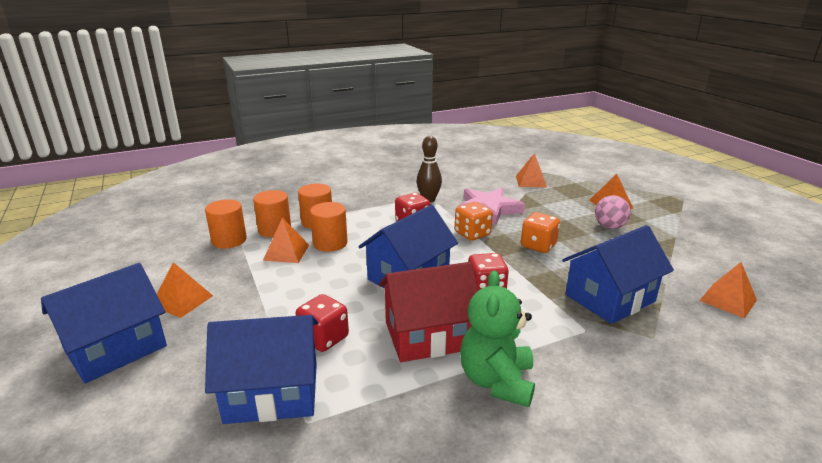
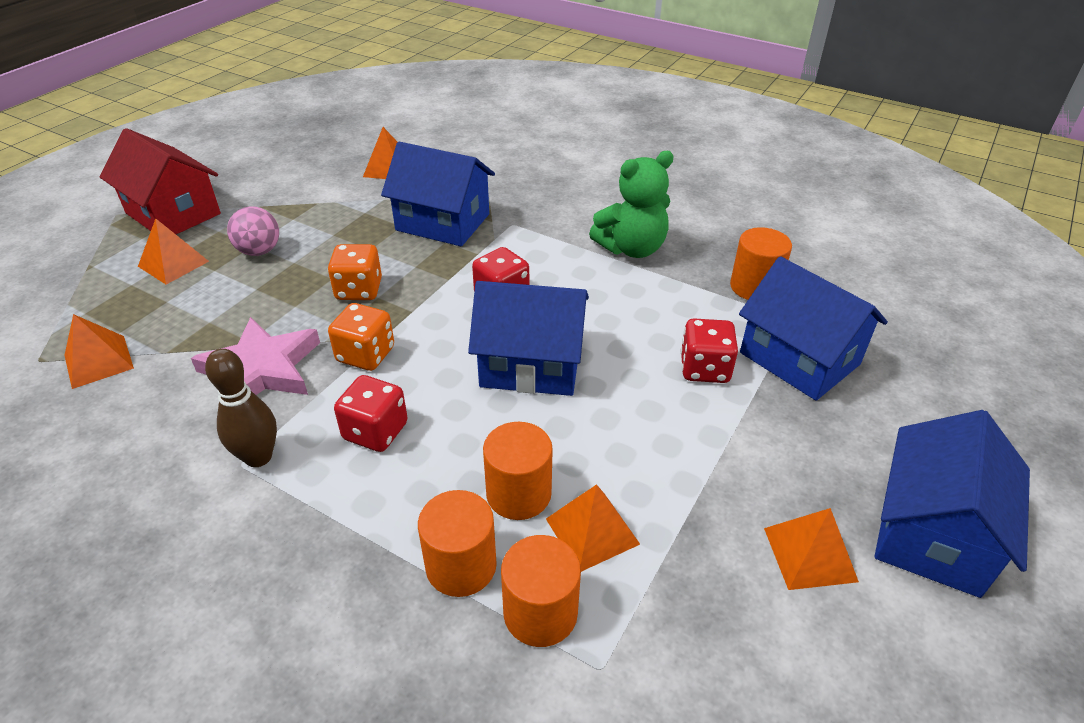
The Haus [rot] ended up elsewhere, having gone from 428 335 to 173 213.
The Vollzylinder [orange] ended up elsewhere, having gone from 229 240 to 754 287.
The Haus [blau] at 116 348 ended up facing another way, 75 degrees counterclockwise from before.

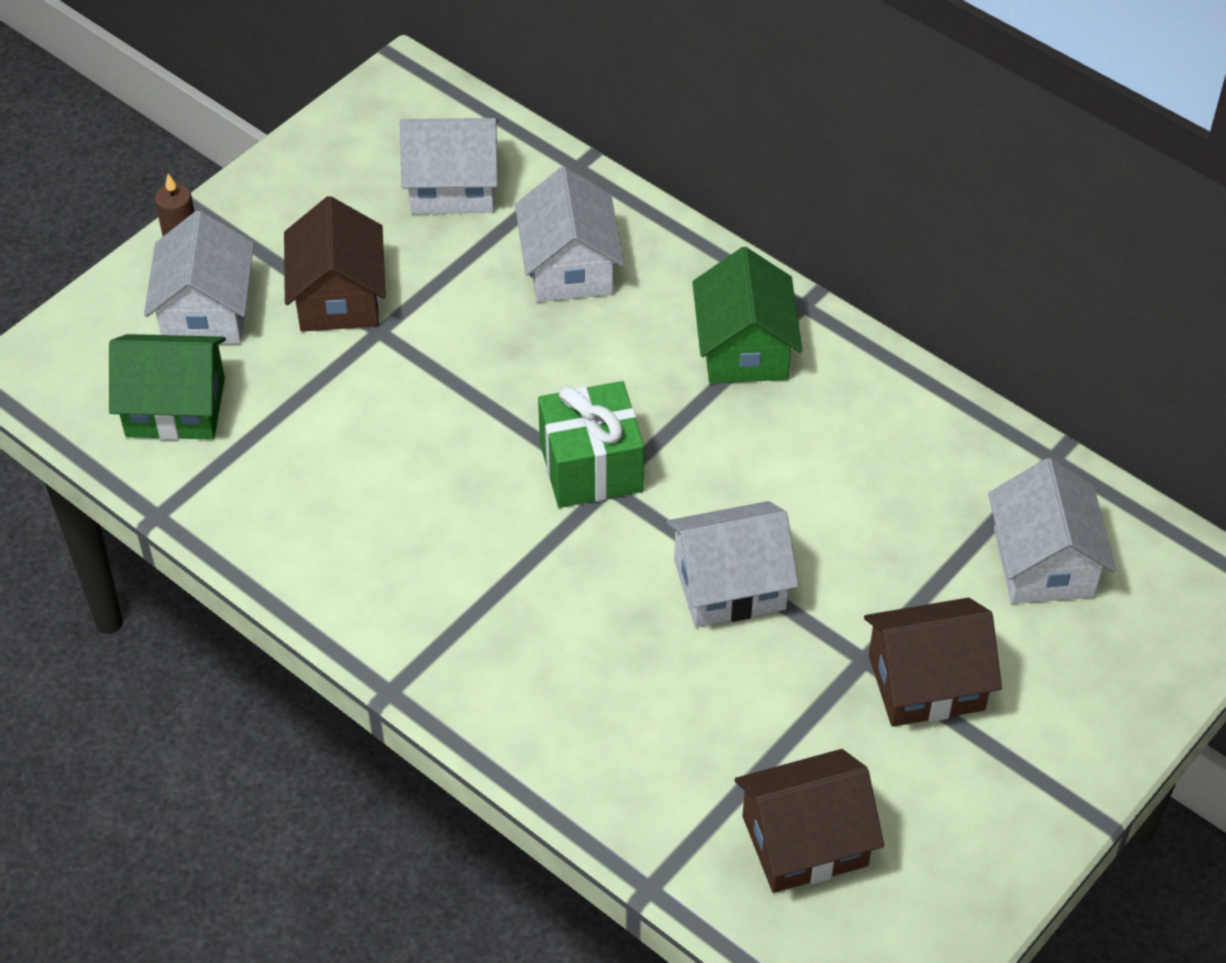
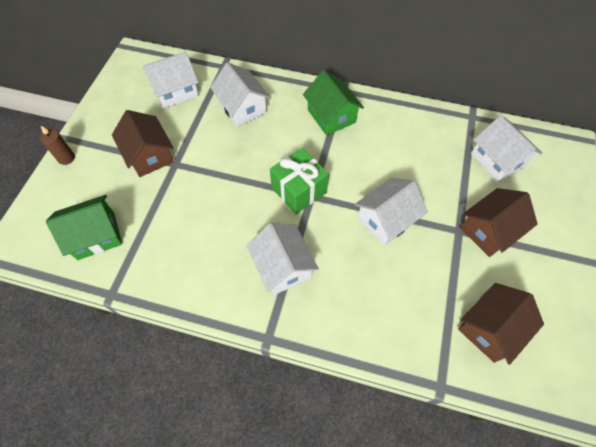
The Haus [weiß] ended up elsewhere, having gone from 206 312 to 283 267.

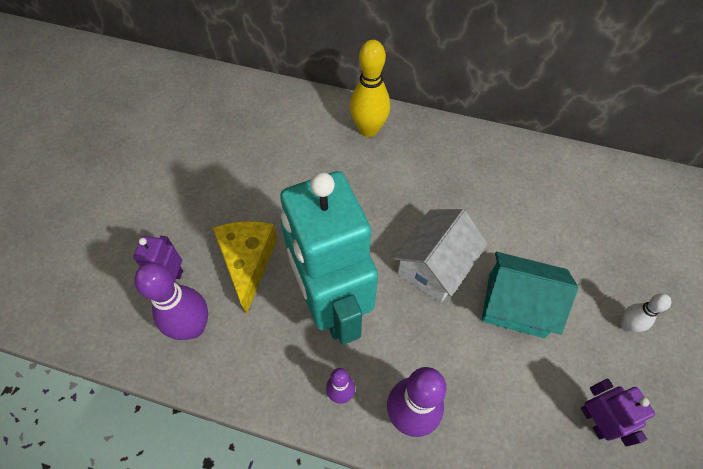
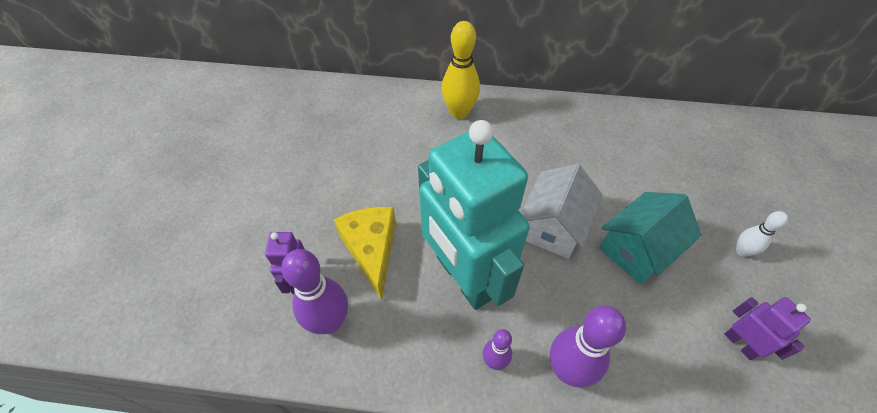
The Haus [türkis] at 516 305 ended up facing another way, 45 degrees counterclockwise from before.

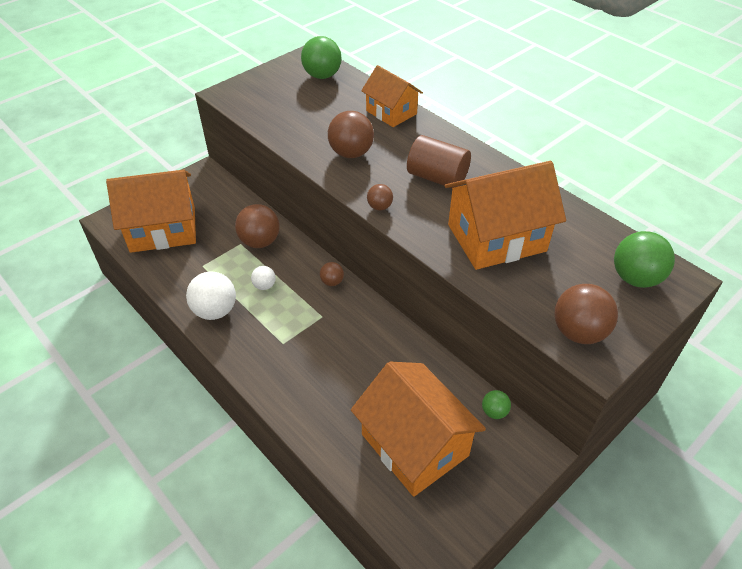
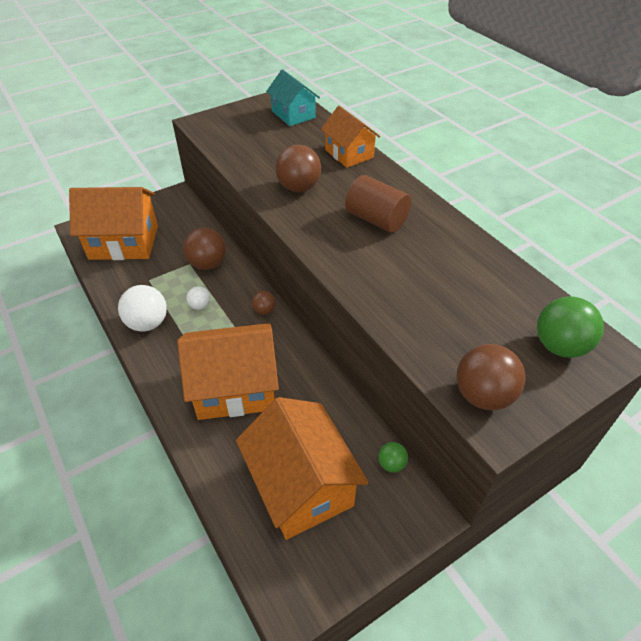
The Haus [orange] ended up elsewhere, having gone from 496 238 to 235 388.
Where the Ball [grün] stood at 322 75, the Haus [türkis] came to stand at 293 114.
The second view lost the Ball [braun] at 379 207.

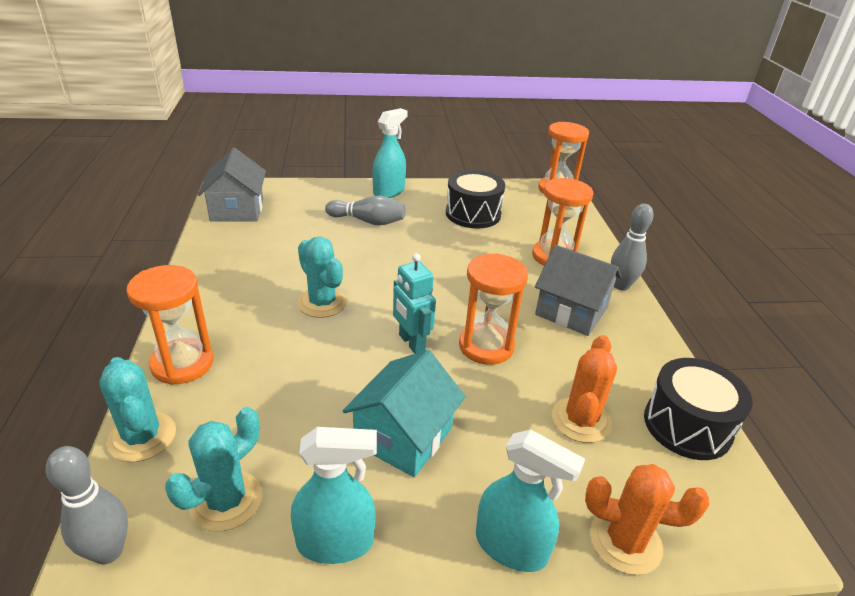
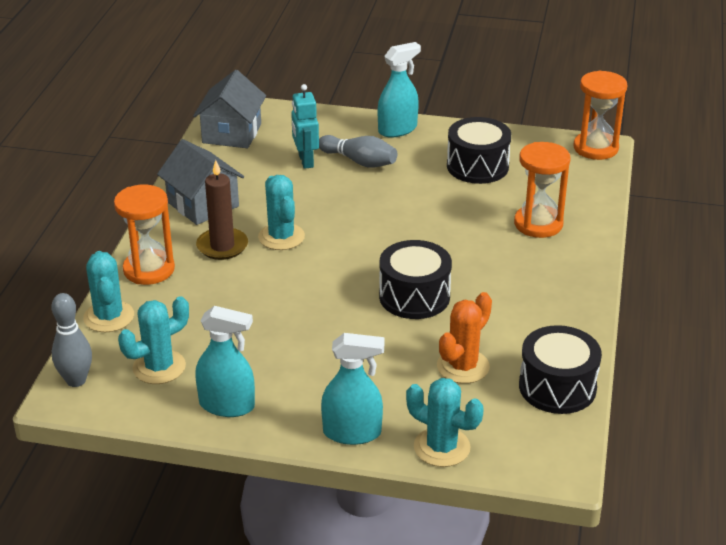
The Haus [grau] ended up elsewhere, having gone from 571 311 to 203 204.
The second view gained the Kerze [braun] at 222 246.
The Roboter [türkis] ended up elsewhere, having gone from 411 343 to 305 161.
The Sprühflasche [türkis] at 511 546 ended up facing another way, 45 degrees counterclockwise from before.
Where the Sanduhr [orange] stood at 486 346, the Trommel [schwarz] came to stand at 414 296.
What was the Kaktus [orange] at 625 541 turned into the Kaktus [türkis] at 442 447.
The second view lost the Haus [türkis] at 403 436.
The second view lost the Bowlingkegel [grau] at 621 285.

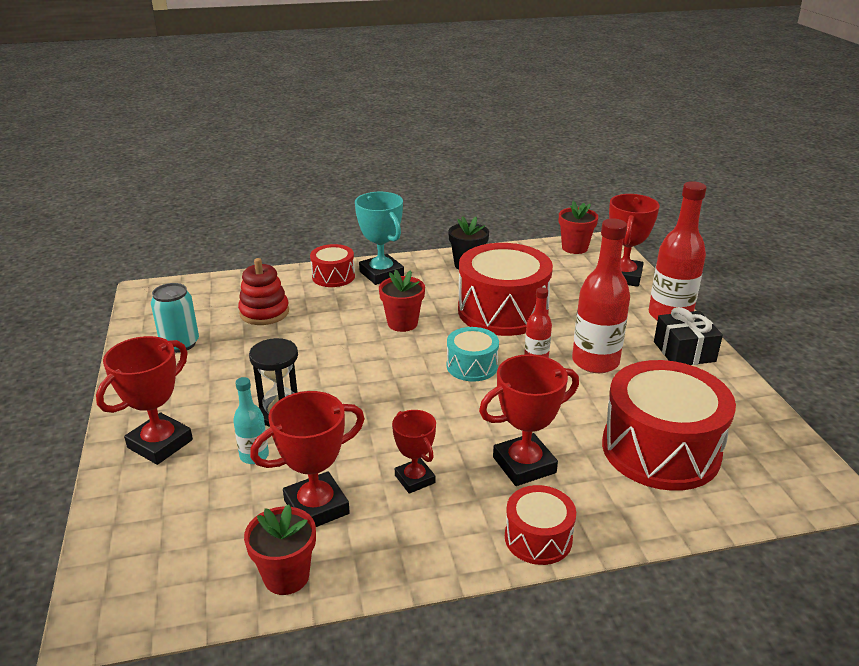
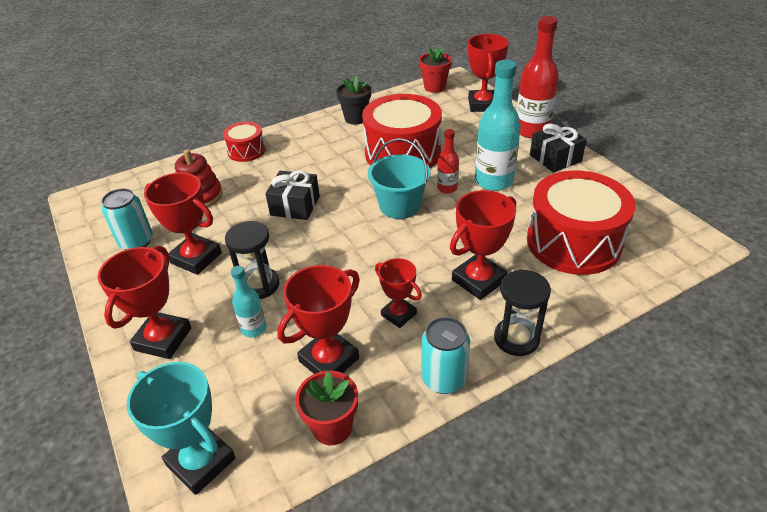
The Pokal [türkis] ended up elsewhere, having gone from 381 274 to 201 462.
The second view gained the Pokal [rot] at 196 258.
The second view gained the Geschenk [schwarz] at 295 206.
Where the Trommel [türkis] stood at 472 366, the Eimer [türkis] came to stand at 399 206.
The second view gained the Dose [türkis] at 444 379.
What was the Flasche [rot] at 595 362 turned into the Flasche [türkis] at 493 181.
Where the Trommel [rot] stood at 538 538, the Sanduhr [schwarz] came to stand at 516 338.
The second view lost the Blumentopf [rot] at 402 323.

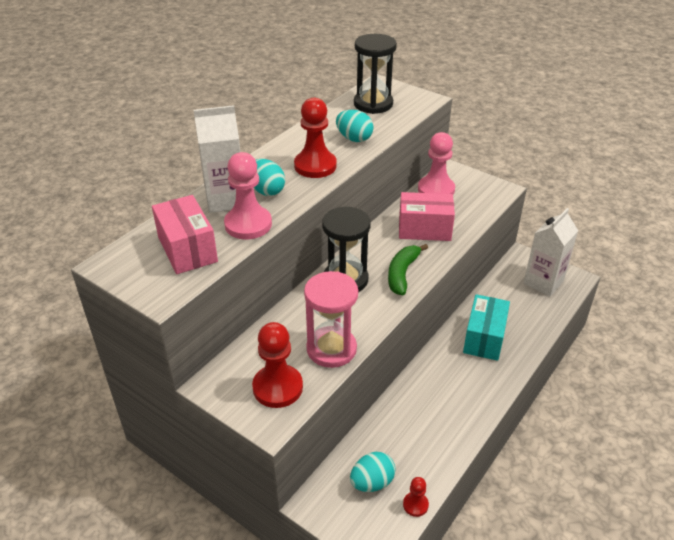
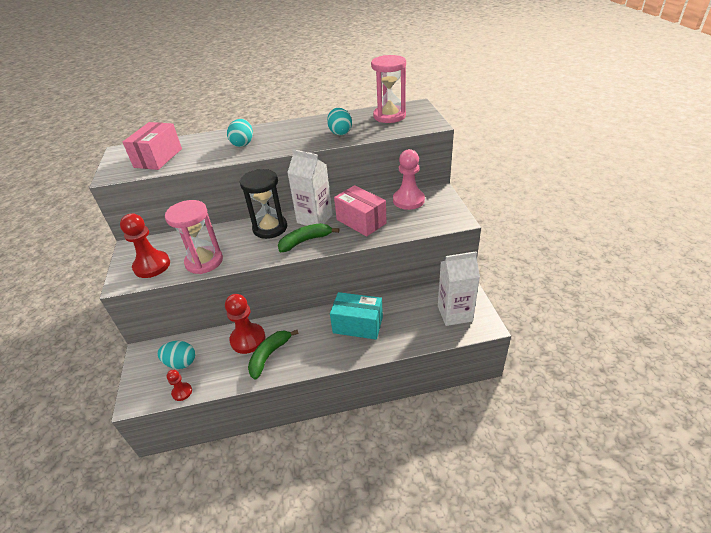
The Bauer [rot] ended up elsewhere, having gone from 315 166 to 248 339.
The second view gained the Banane [grün] at 269 355.
The Getränkekarton [weiß] ended up elsewhere, having gone from 225 200 to 314 219.
The Schachtel [türkis] at 484 338 ended up facing another way, 45 degrees clockwise from before.
What was the Sanduhr [schwarz] at 373 104 turned into the Sanduhr [rosa] at 389 116.
The second view lost the Bauer [rosa] at 248 224.

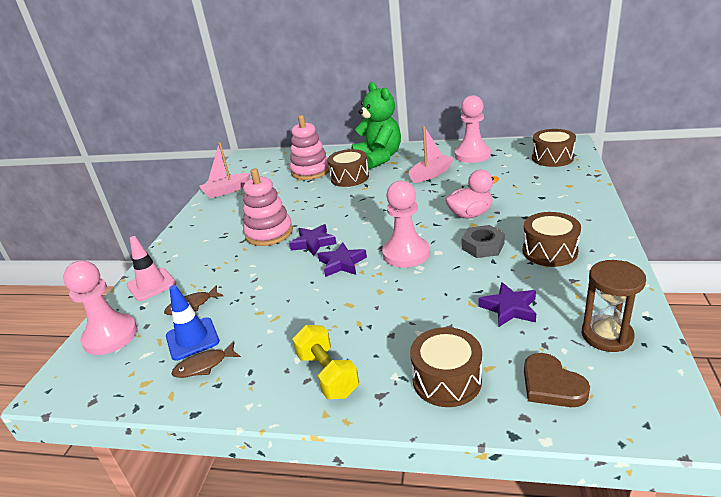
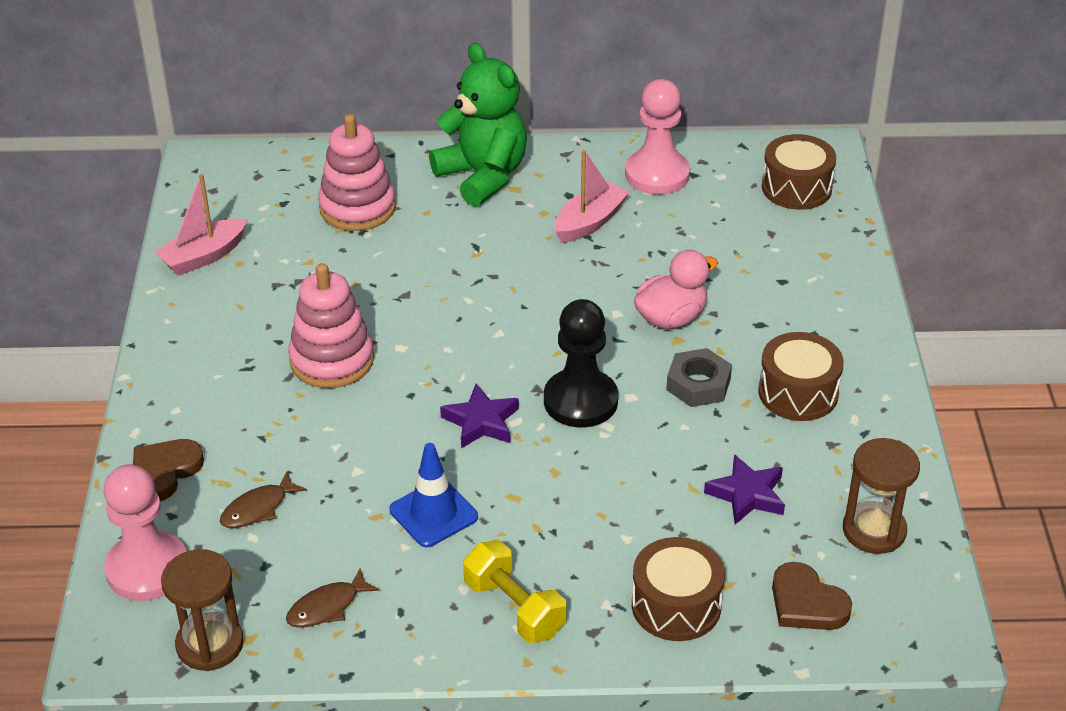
Where the Leitkegel [rosa] stood at 151 284, the Herz [braun] came to stand at 164 472.
The second view gained the Sanduhr [braun] at 210 644.
The Leitkegel [blau] ended up elsewhere, having gone from 192 339 to 433 513.
What was the Bauer [rosa] at 406 254 turned into the Bauer [schwarz] at 580 401.
The second view lost the Stern [lila] at 313 243.
The second view lost the Trommel [braun] at 349 177.

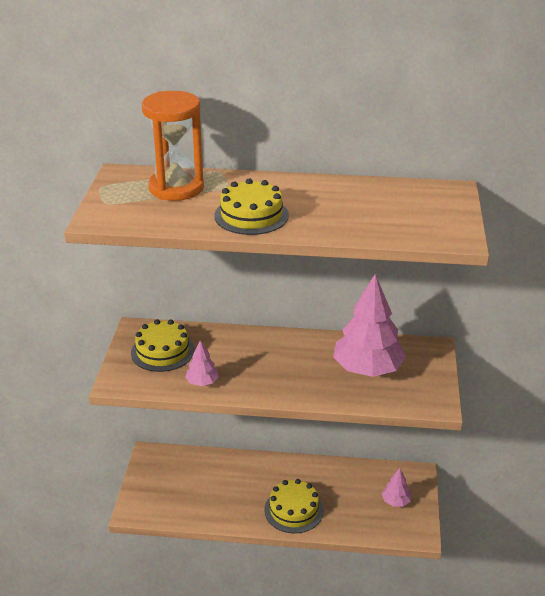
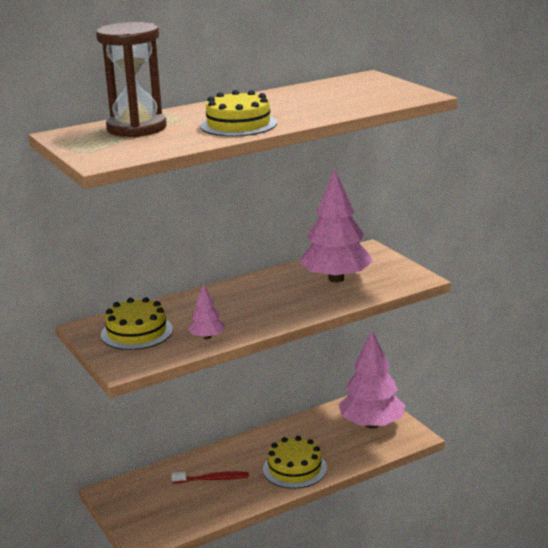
What was the Sanduhr [orange] at 176 188 turned into the Sanduhr [braun] at 136 128.
The second view gained the Zahnbürste [rot] at 212 479.
The size of the Baum [rosa] at 396 501 changed by a factor of 2.17.

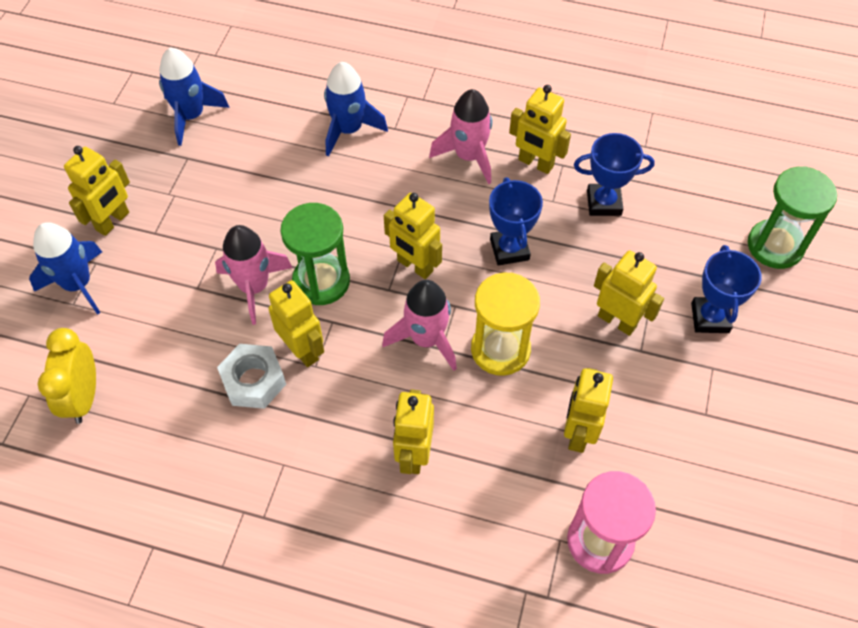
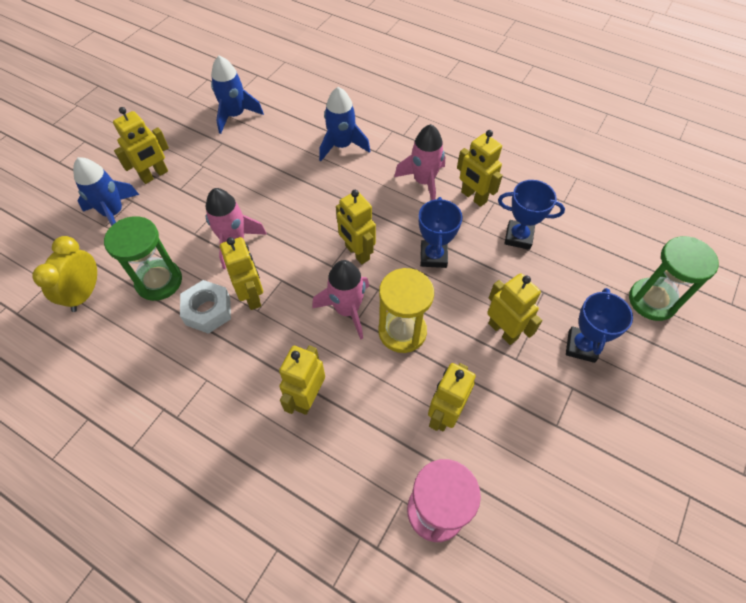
The Sanduhr [grün] ended up elsewhere, having gone from 321 281 to 159 281.

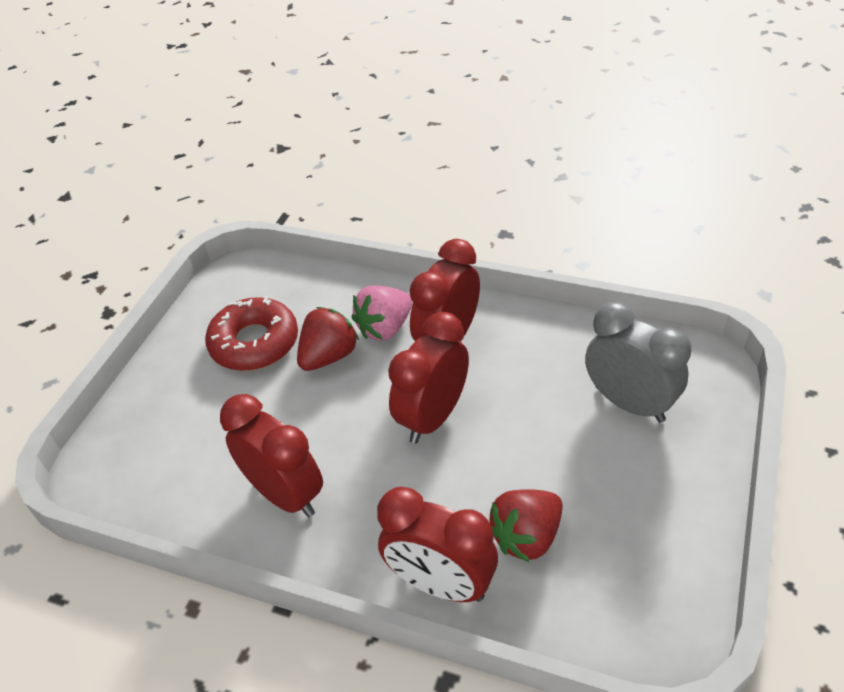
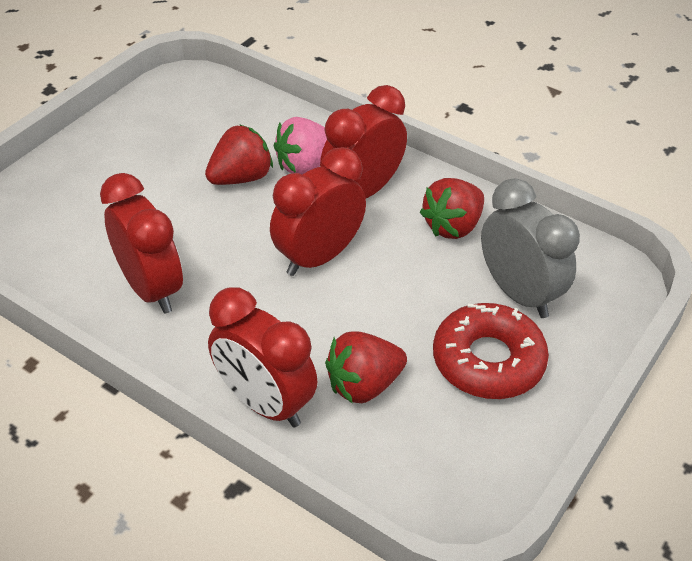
The second view gained the Erdbeere [rot] at 452 226.
The Donut [rot] ended up elsewhere, having gone from 254 343 to 488 360.

